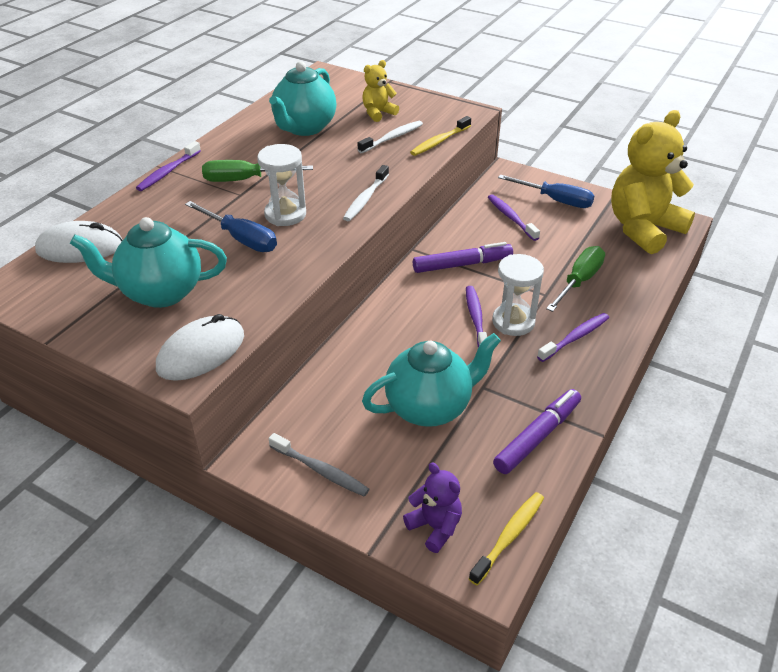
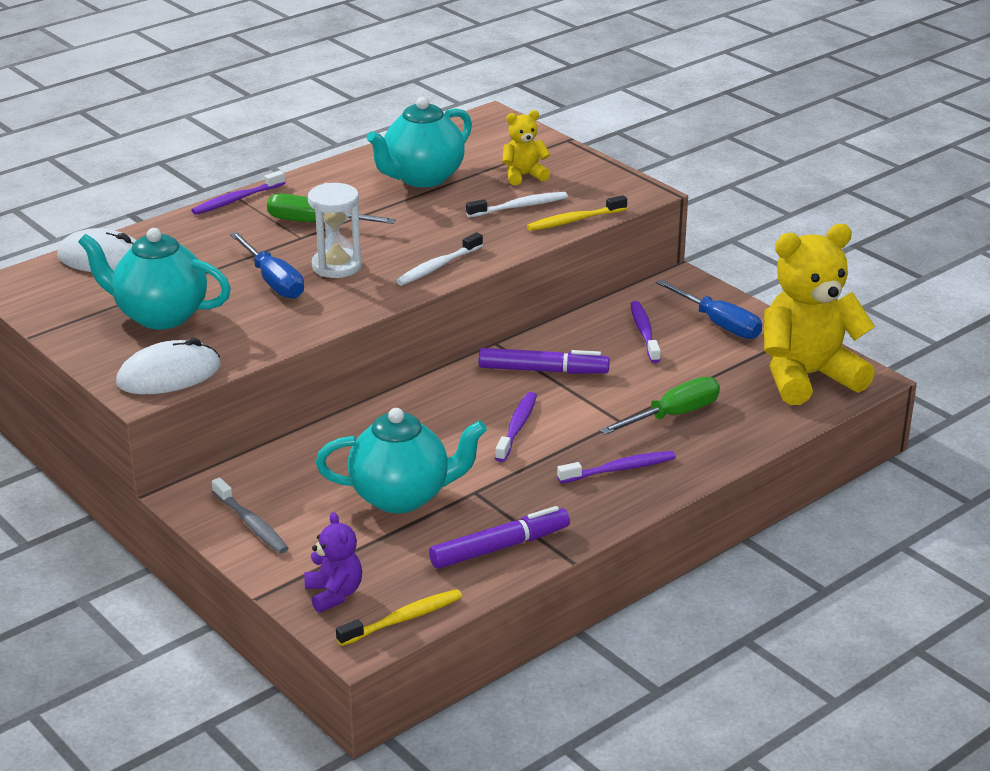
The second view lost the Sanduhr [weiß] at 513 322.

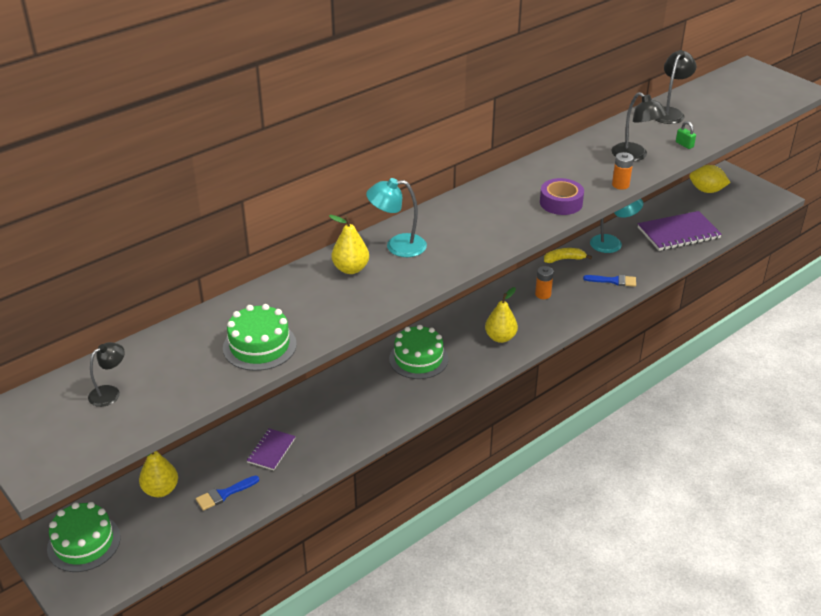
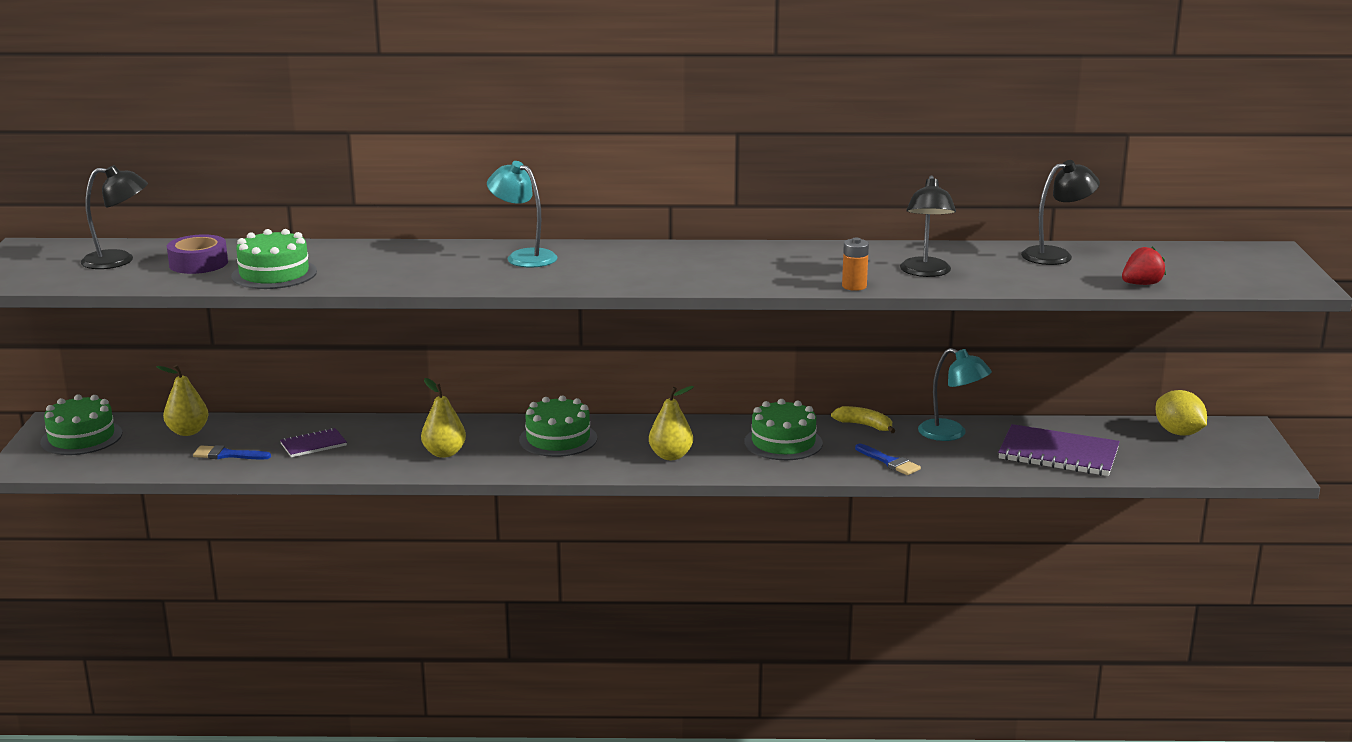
The size of the Lampe [schwarz] at 110 392 changed by a factor of 1.54.
The Klebeband [lila] ended up elsewhere, having gone from 561 203 to 198 263.
The Birne [gelb] ended up elsewhere, having gone from 350 269 to 444 453.
Where the Batterie [orange] stood at 543 294, the Kuchen [grün] came to stand at 783 442.
The second view gained the Erdbeere [rot] at 1141 284.
The second view lost the Vorhängeschloss [grün] at 684 144.

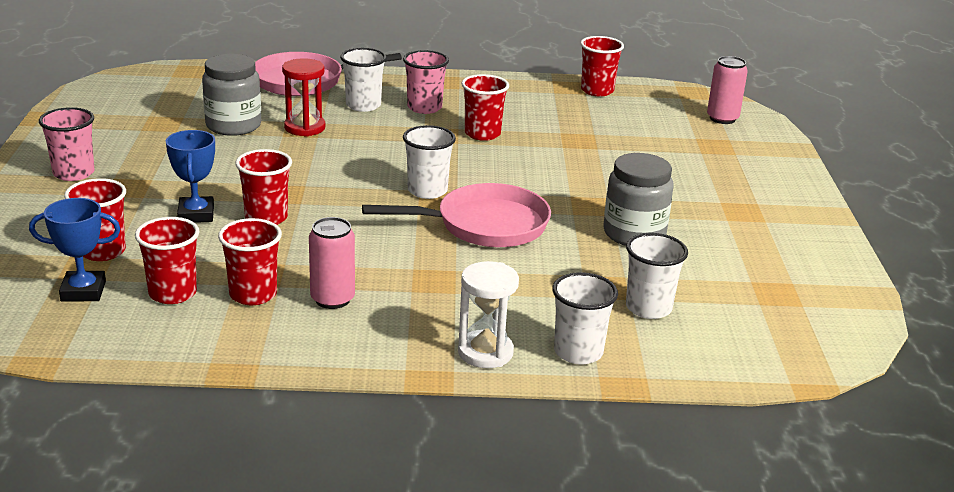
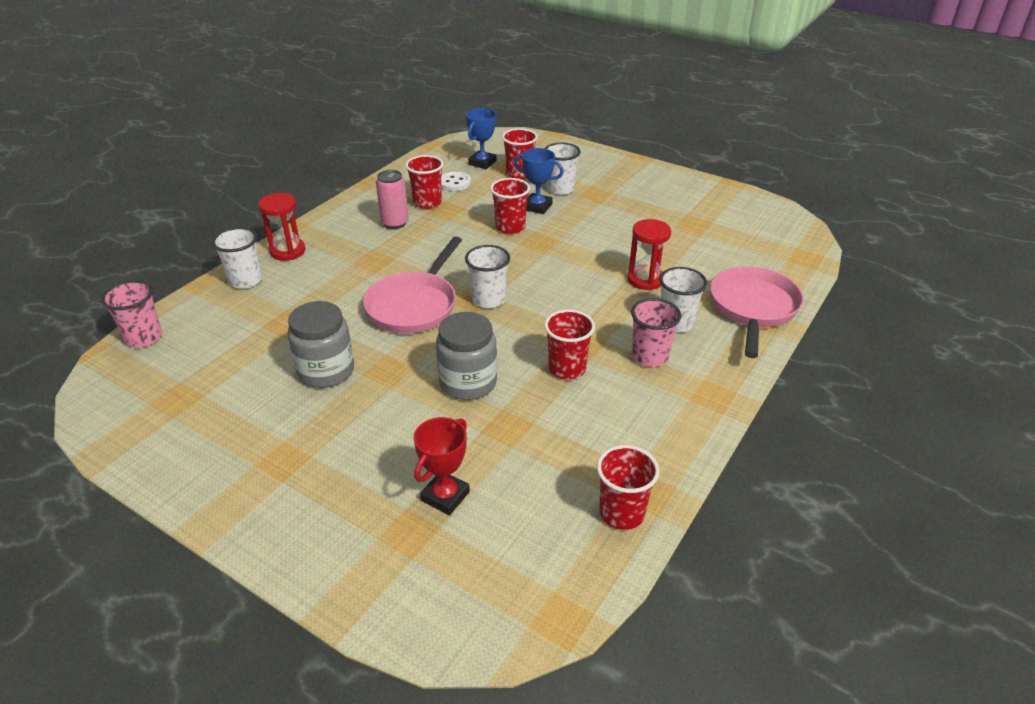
The Becher [rosa] ended up elsewhere, having gone from 73 173 to 144 338.
What was the Sanduhr [weiß] at 485 352 turned into the Sanduhr [rot] at 288 251.
The second view gained the Pokal [rot] at 445 496.
The Einmachglas [grau] ended up elsewhere, having gone from 233 125 to 468 382.
Where the Becher [rot] stood at 173 293, the Knopf [weiß] came to stand at 454 183.
The Becher [weiß] ended up elsewhere, having gone from 648 308 to 560 189.
The second view lost the Dose [rosa] at 722 118.

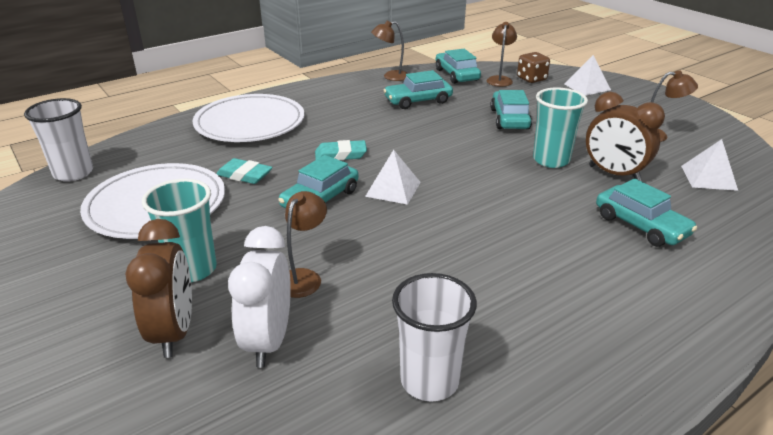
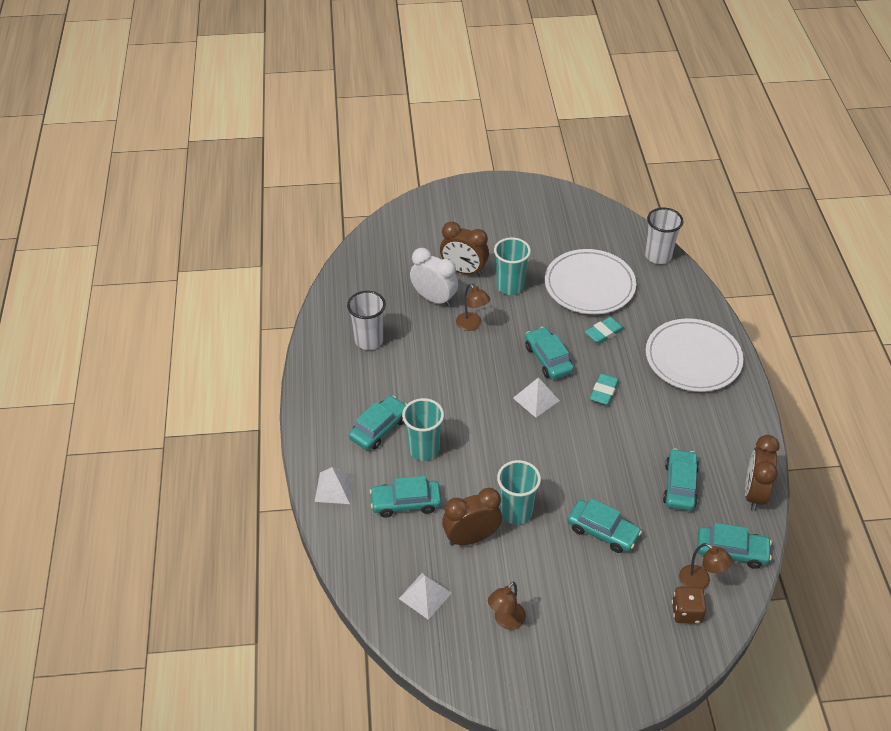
The Pyramide [weiß] ended up elsewhere, having gone from 587 87 to 334 488.
The second view gained the Auto [türkis] at 379 428.
The second view gained the Becher [türkis] at 424 449.
Where the Lampe [braun] stood at 390 76, the Wecker [braun] came to stand at 754 493.

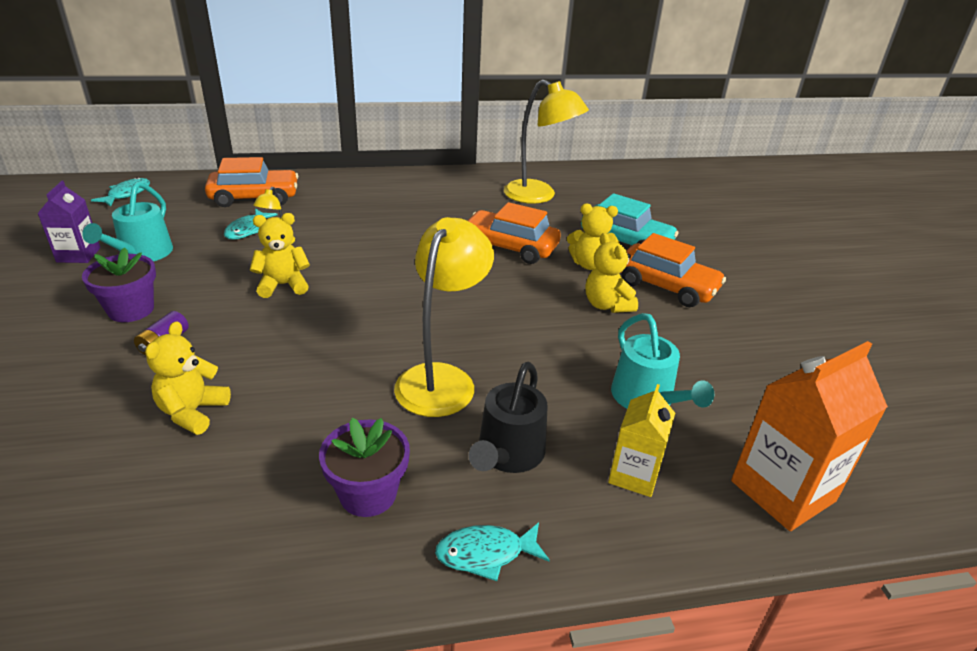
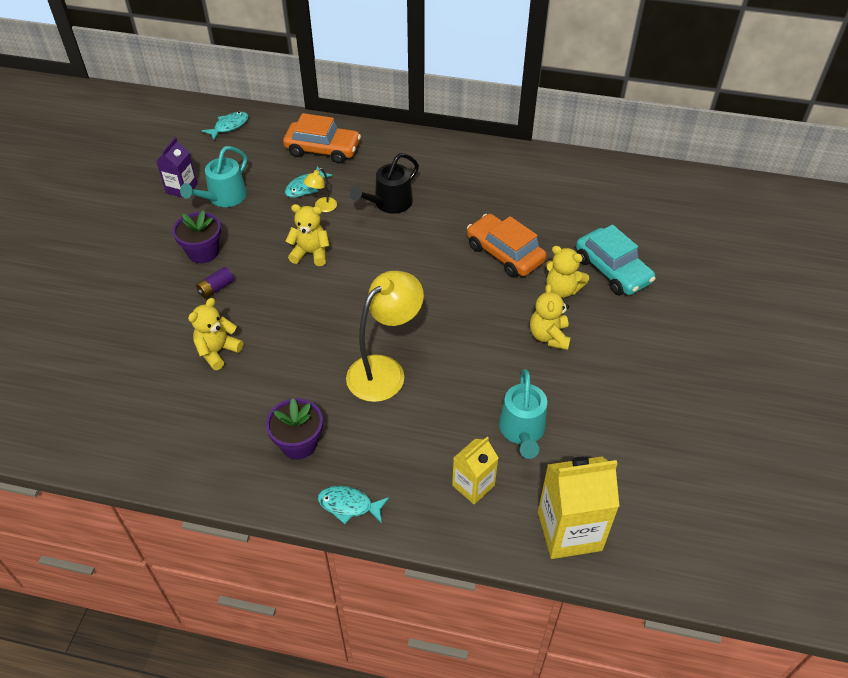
The Gießkanne [schwarz] ended up elsewhere, having gone from 508 455 to 389 203.
What was the Getränkekarton [orange] at 782 491 turned into the Getränkekarton [gelb] at 569 531.
The second view lost the Lampe [gelb] at 539 196.
The second view lost the Auto [orange] at 666 286.

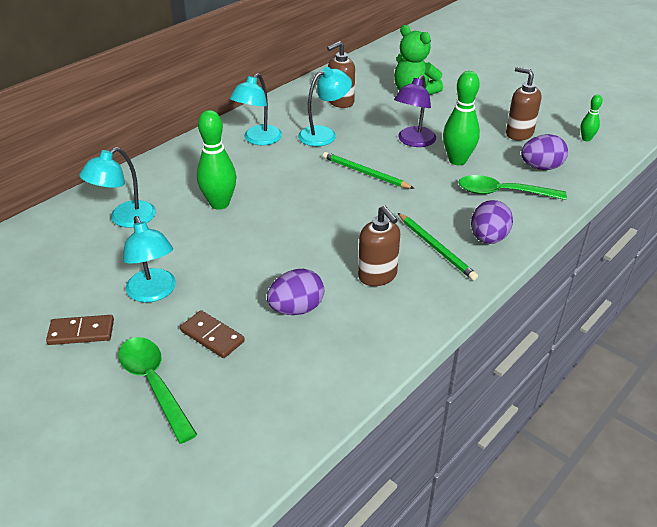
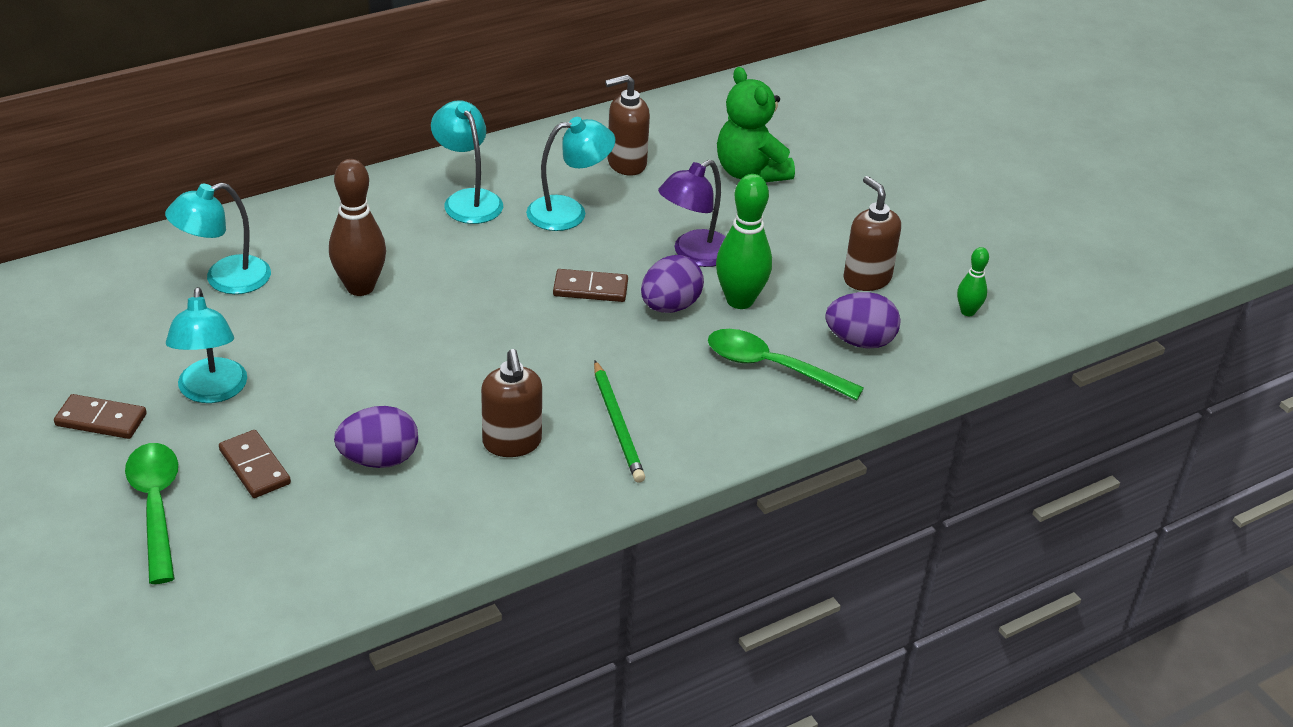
What was the Bowlingkegel [grün] at 219 204 turned into the Bowlingkegel [braun] at 360 287.
The Lampe [türkis] at 258 140 ended up facing another way, 105 degrees clockwise from before.
Where the Bleistift [grün] stood at 365 173, the Dominostein [braun] came to stand at 590 289.
The Ei [lila] ended up elsewhere, having gone from 488 238 to 670 306.

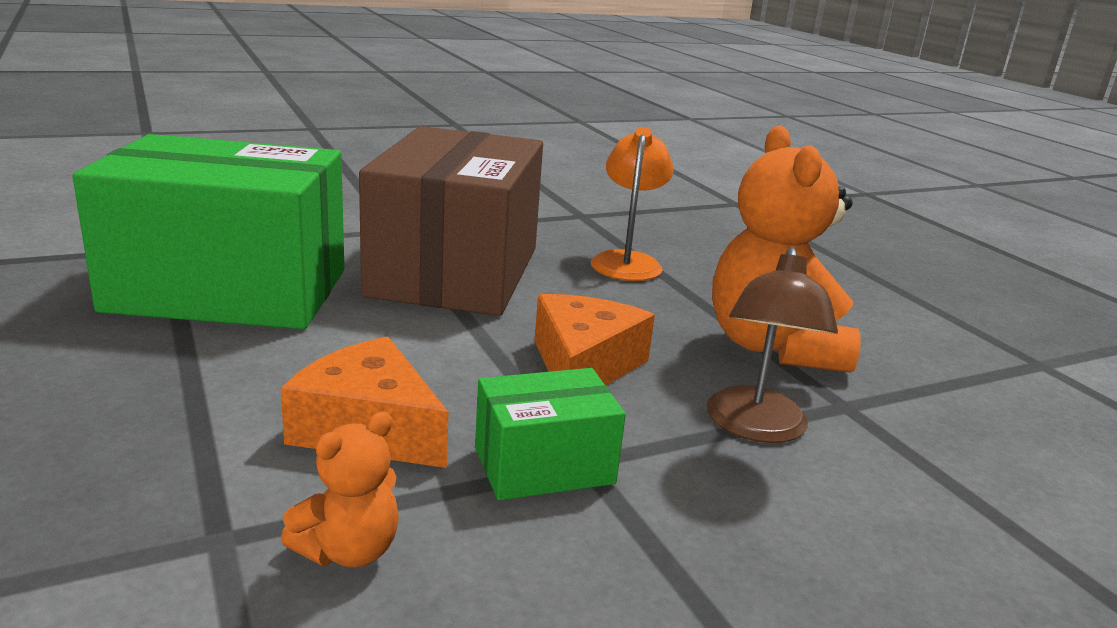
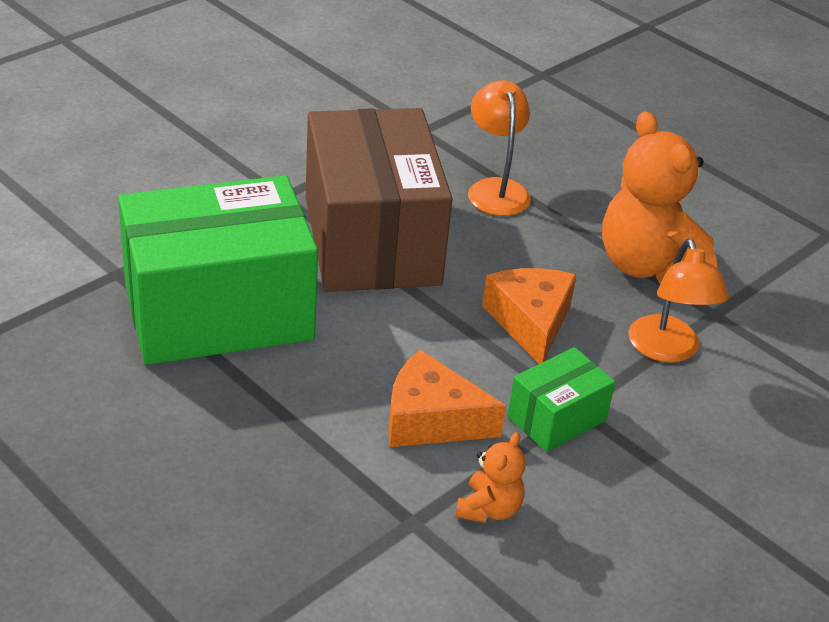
What was the Lampe [braun] at 756 428 turned into the Lampe [orange] at 667 350.

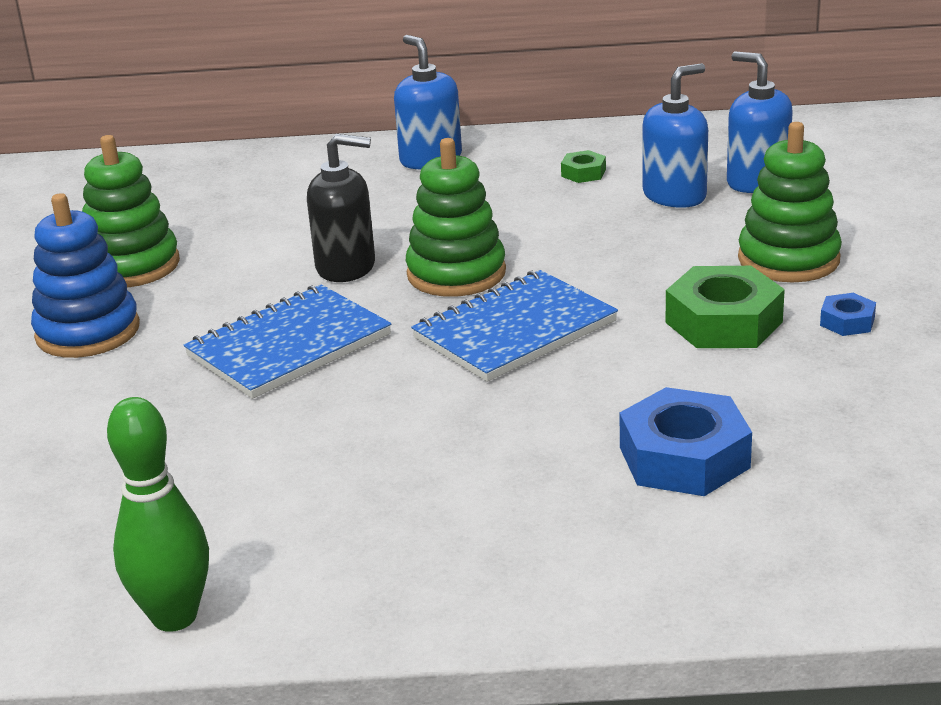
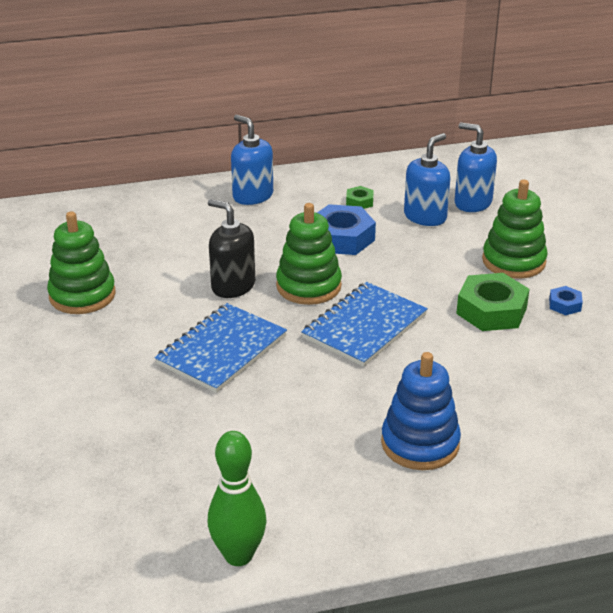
The Seifenspender [schwarz] at 346 267 ended up facing another way, 135 degrees counterclockwise from before.
The Sechskantmutter [blau] ended up elsewhere, having gone from 684 457 to 342 238.
The Stapelspielzeug [blau] ended up elsewhere, having gone from 88 332 to 420 443.

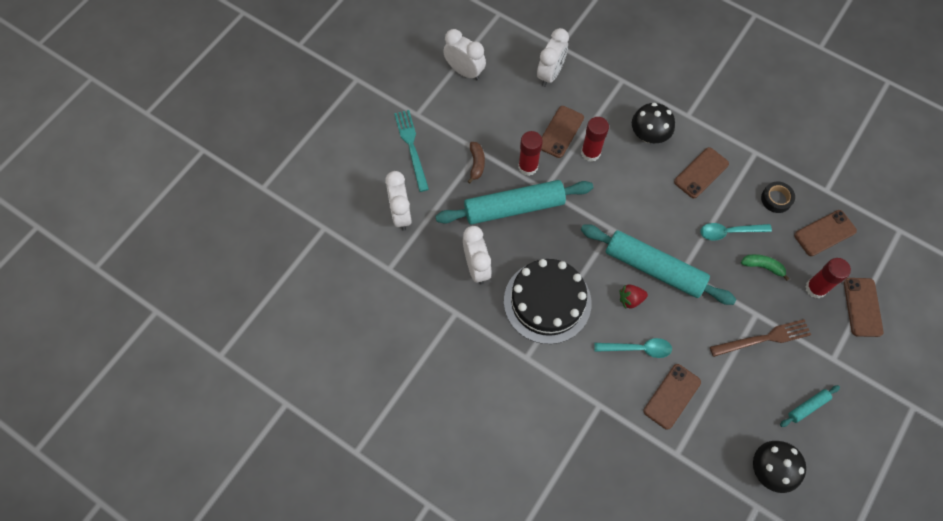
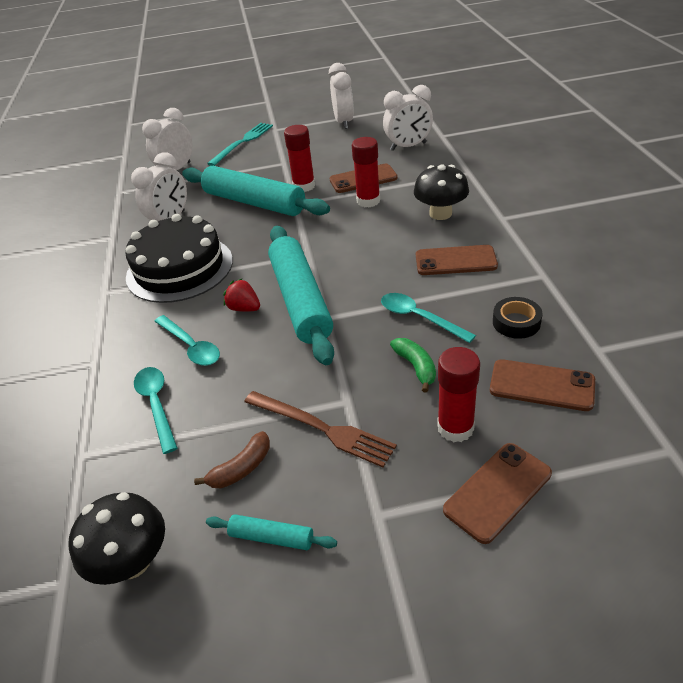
Where the Handy [braun] stood at 672 396, the Löffel [türkis] came to stand at 156 405.
The Banane [braun] ended up elsewhere, having gone from 476 164 to 241 468.

